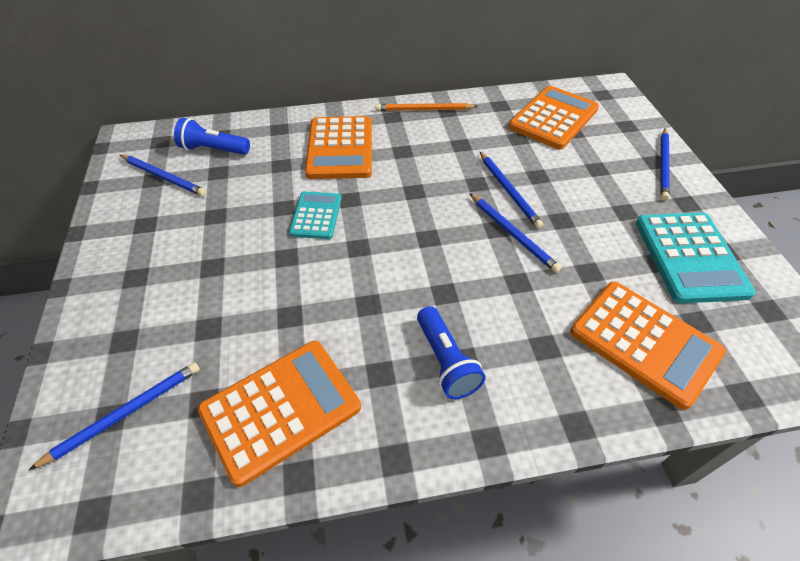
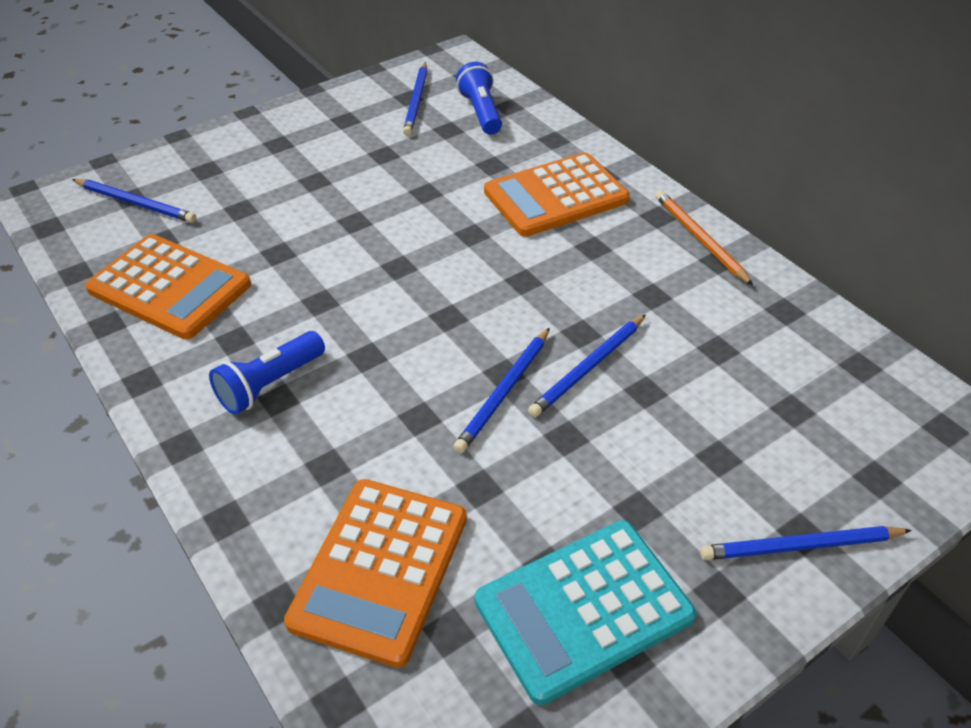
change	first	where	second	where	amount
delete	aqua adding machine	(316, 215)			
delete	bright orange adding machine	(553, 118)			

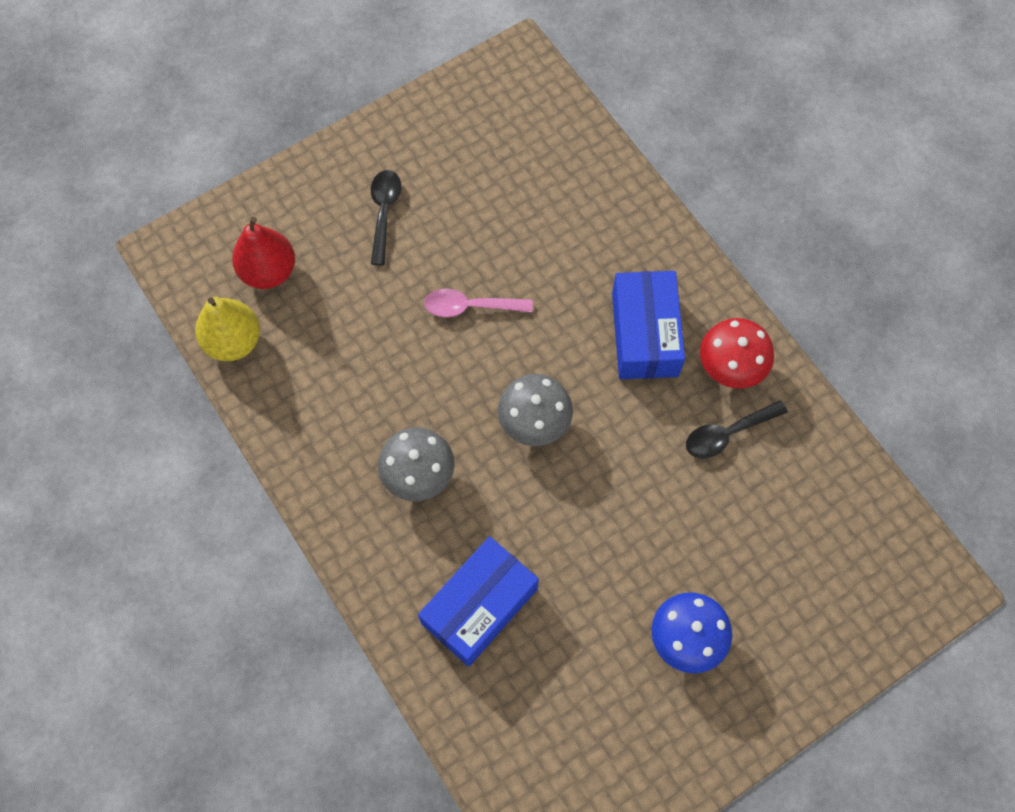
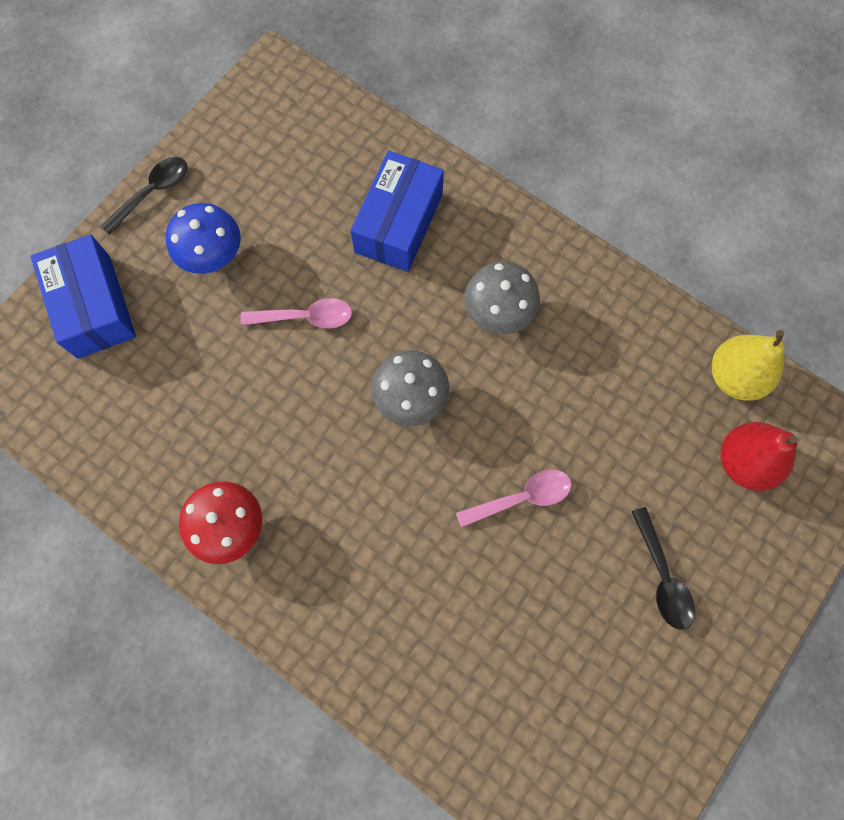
change	first	where	second	where	amount
insert			pink spoon	(305, 317)	
move	cobalt package	(645, 334)		(94, 306)	
move	black spoon	(727, 434)		(153, 193)	

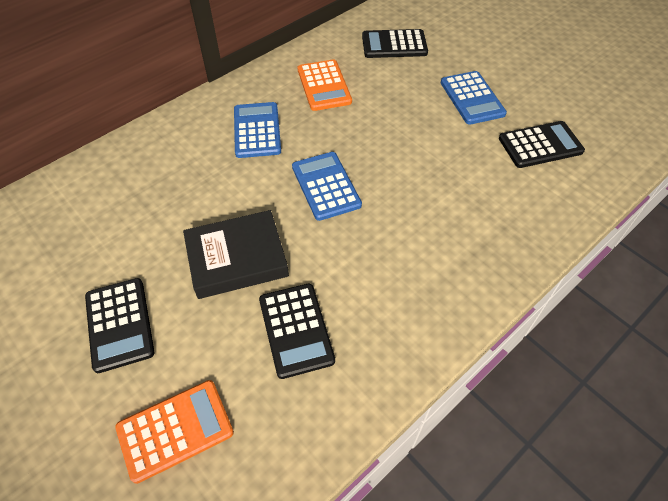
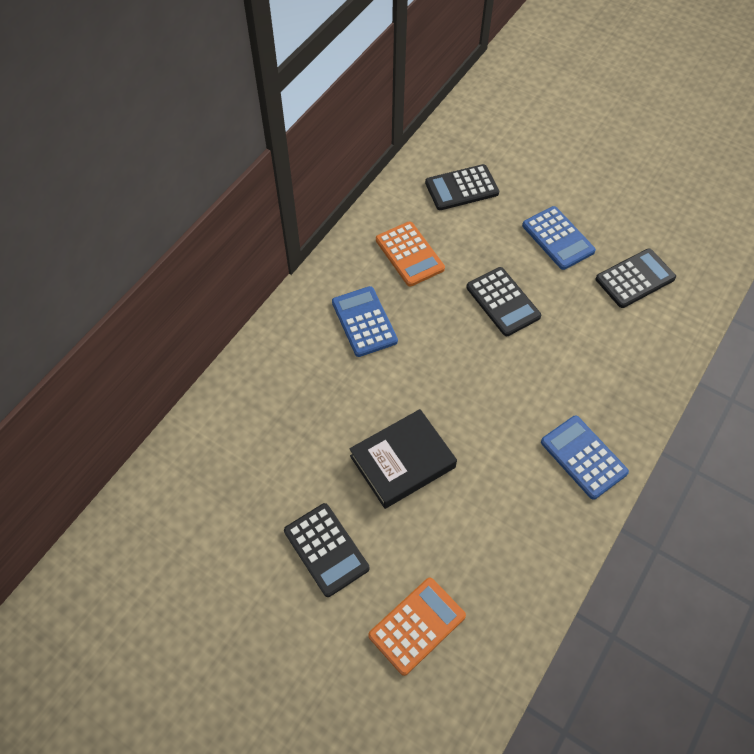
change	first	where	second	where	amount
move	black adding machine	(296, 330)		(503, 302)	
move	cobalt adding machine	(326, 186)		(583, 457)	

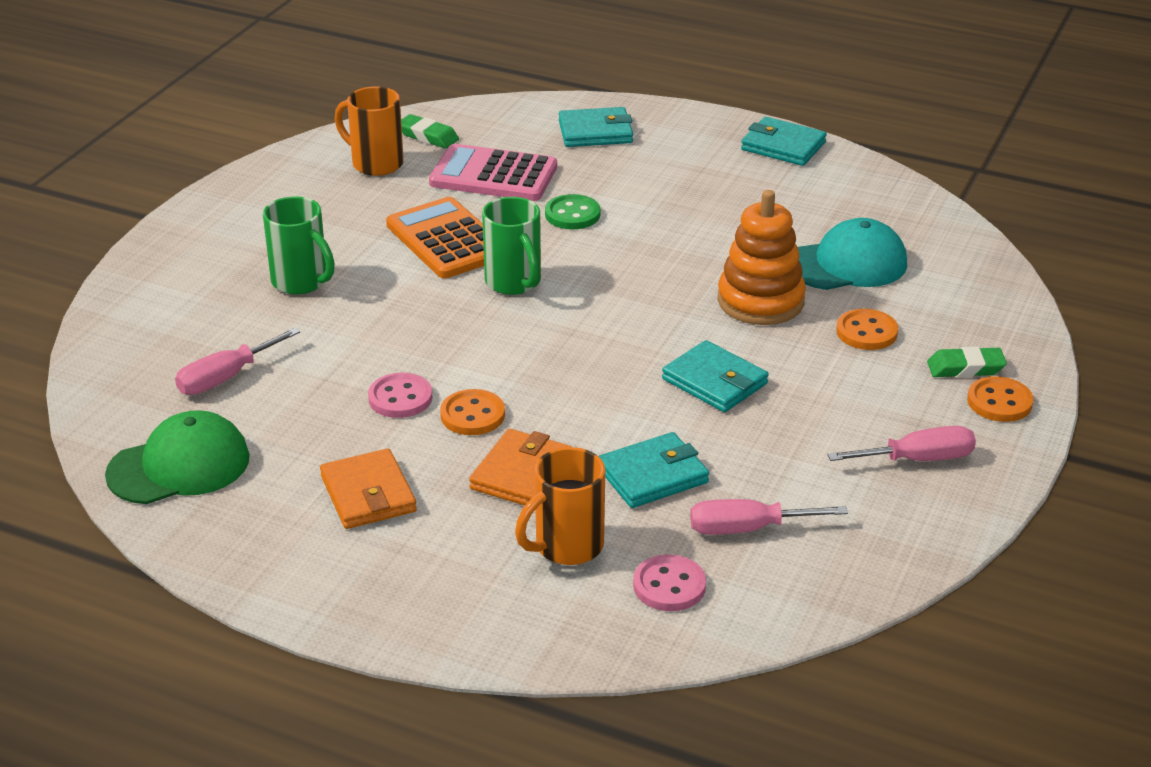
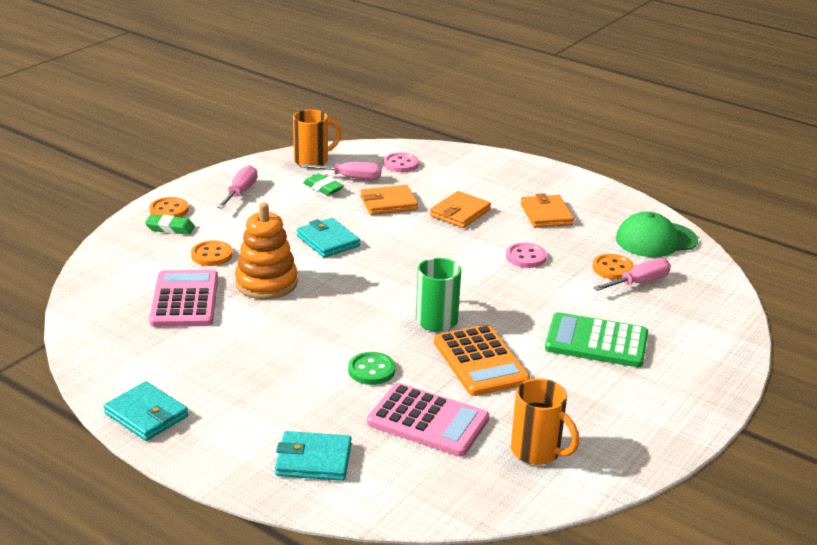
change	first	where	second	where	amount
move	leaf-green gum eraser	(428, 136)		(323, 188)	
move	bright orange button	(472, 415)		(612, 268)	
move	bright orange tea mug	(566, 547)		(313, 161)	
replace	leaf-green tea mug	(301, 282)	leaf-green adding machine	(596, 342)	
replace	aqua peaked cap	(847, 264)	pink adding machine	(185, 300)	
recolor	aqua card wallet	(652, 475)	bright orange card wallet	(388, 203)	
rotate	pink flat screwdriver	(918, 459)		(240, 192)	105 degrees clockwise

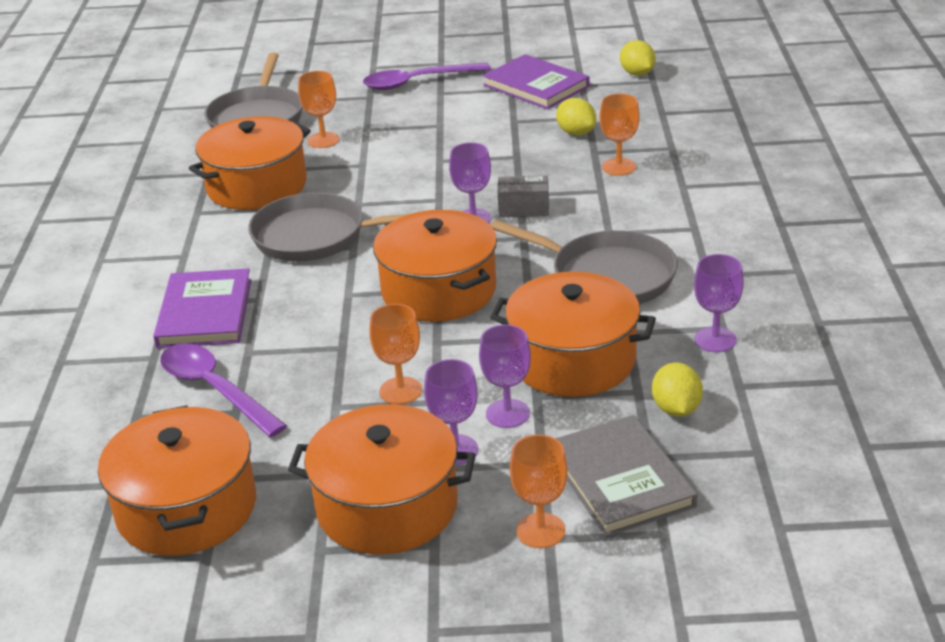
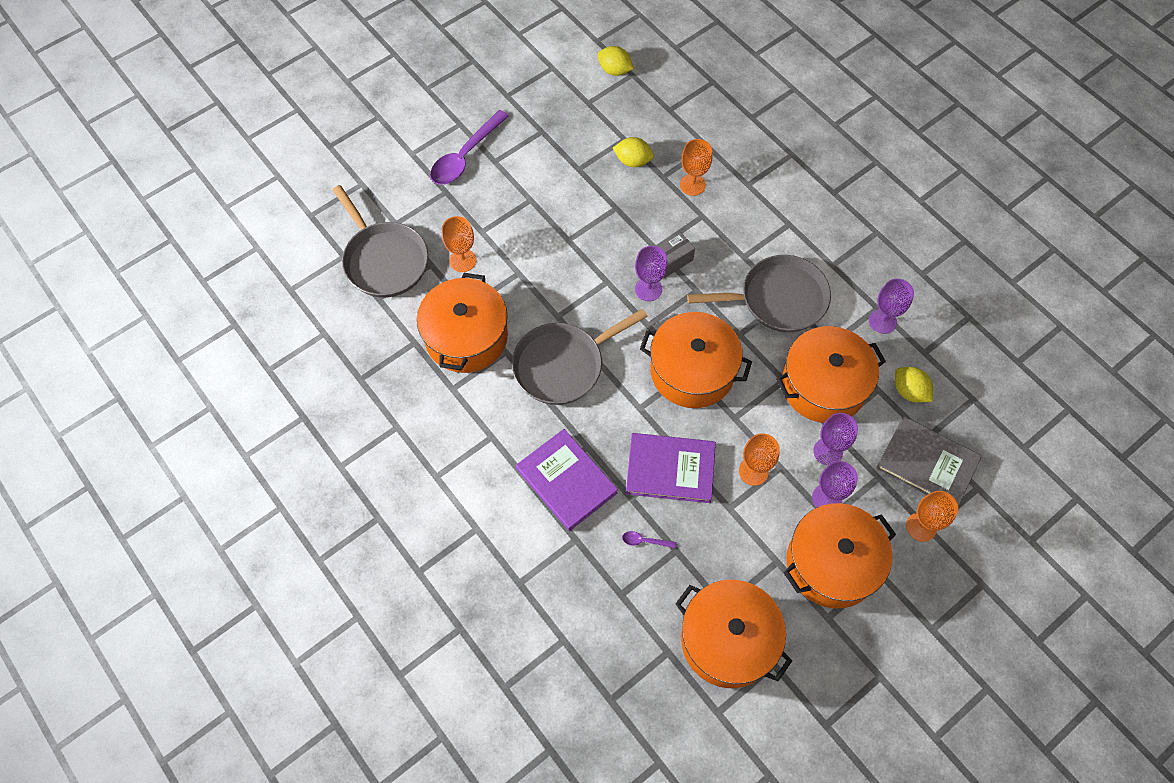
change	first	where	second	where	amount
move	purple book	(536, 86)		(670, 469)	
resize	purple spoon	(215, 389)		(645, 541)	x0.41

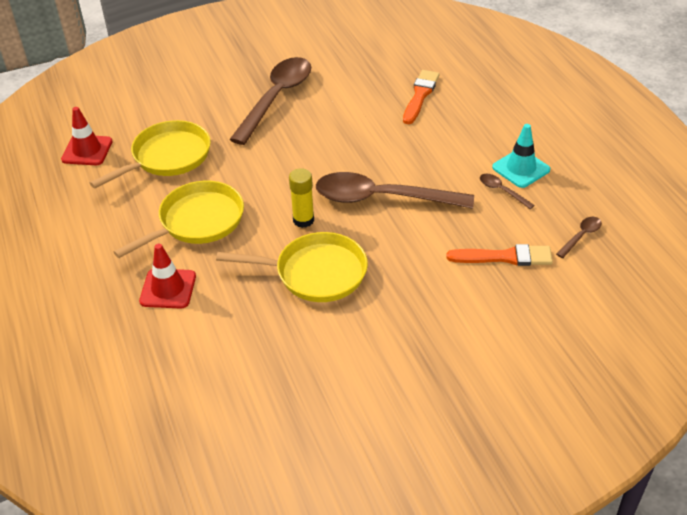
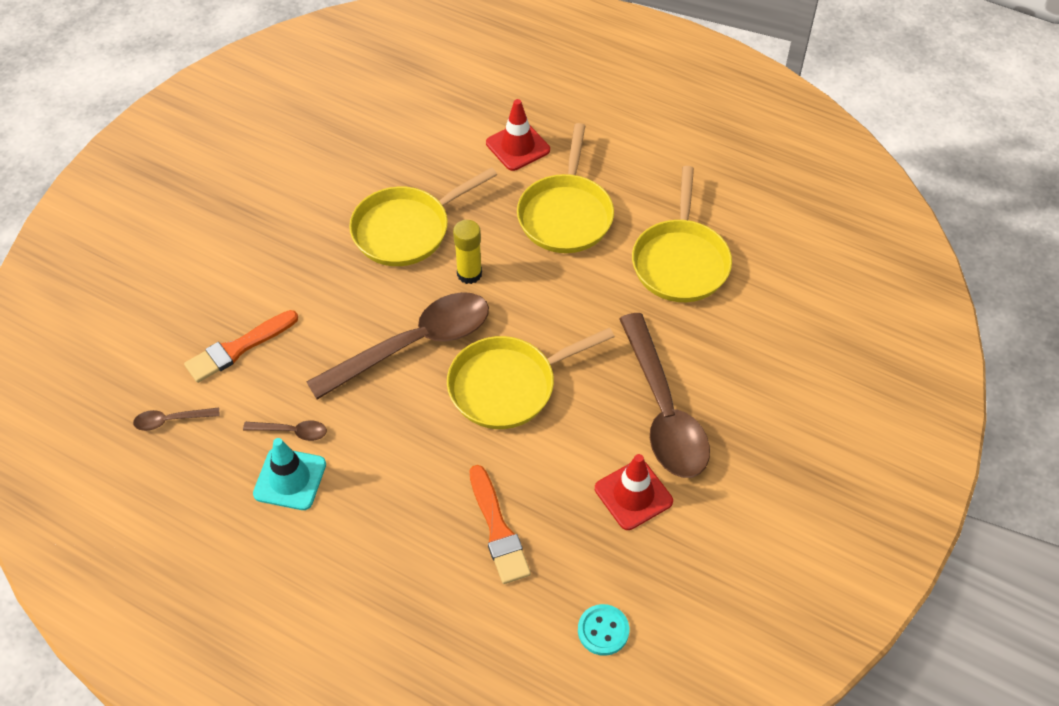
change	first	where	second	where	amount
insert			bright yellow pan	(508, 386)	
insert			aqua button	(603, 630)	
move	red traffic cone	(87, 150)		(633, 495)	
rotate	brown spoon	(581, 236)		(171, 420)	75 degrees clockwise

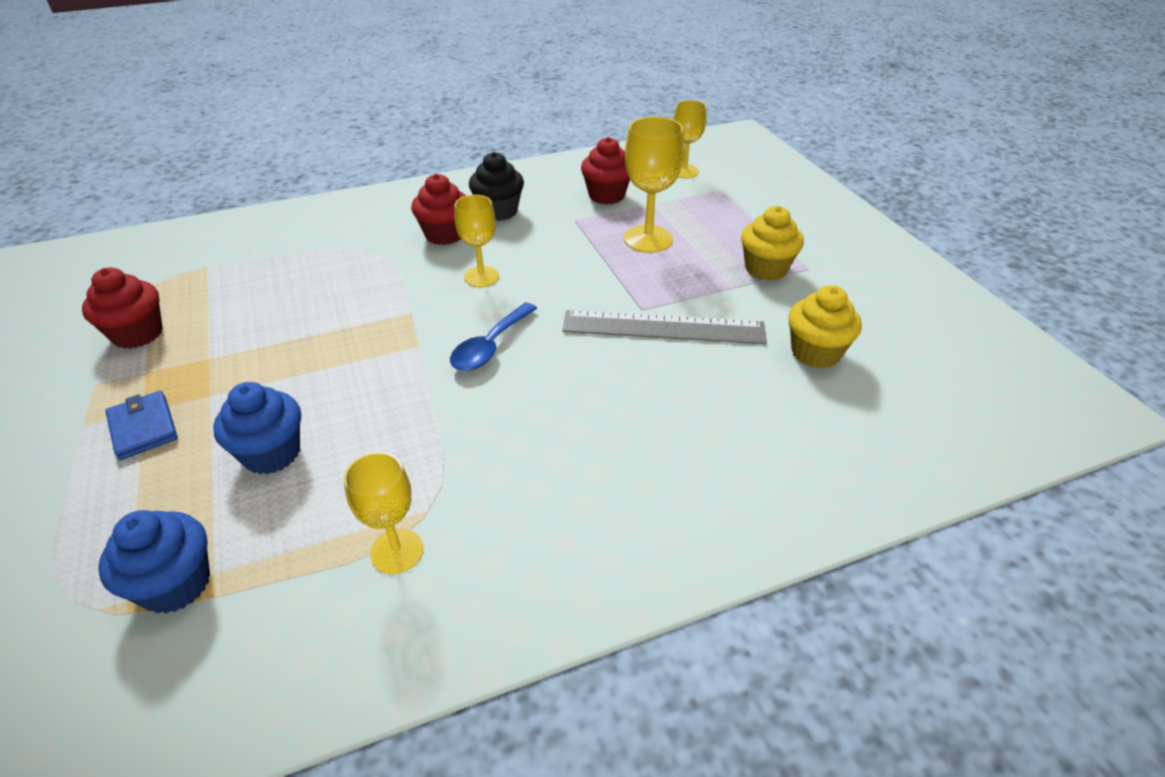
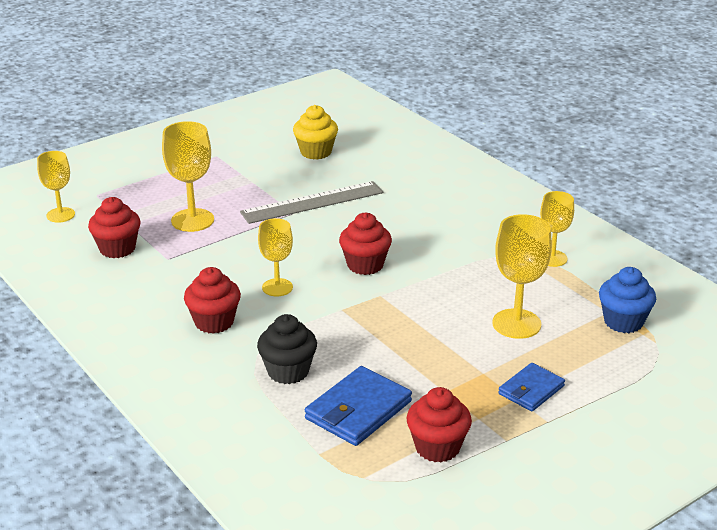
change	first	where	second	where	amount
delete	bright yellow fairy cake	(766, 269)			
insert			cobalt card wallet	(358, 410)	
move	black fairy cake	(498, 211)		(288, 371)	
replace	cobalt fairy cake	(272, 453)	bright yellow chalice	(516, 324)	
replace	cobalt spoon	(490, 346)	red fairy cake	(365, 265)	
rotate	gray straightedge	(663, 328)		(312, 202)	75 degrees clockwise

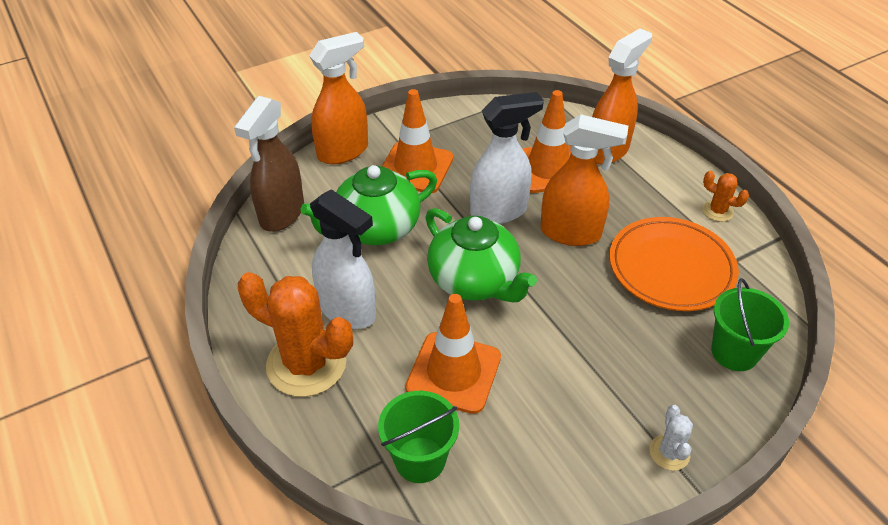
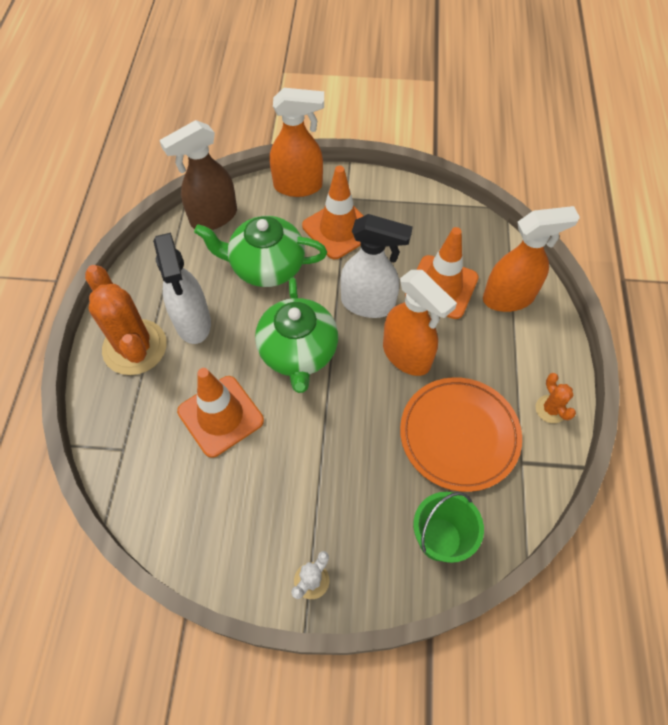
change	first	where	second	where	amount
delete	leaf-green sand bucket	(420, 460)			

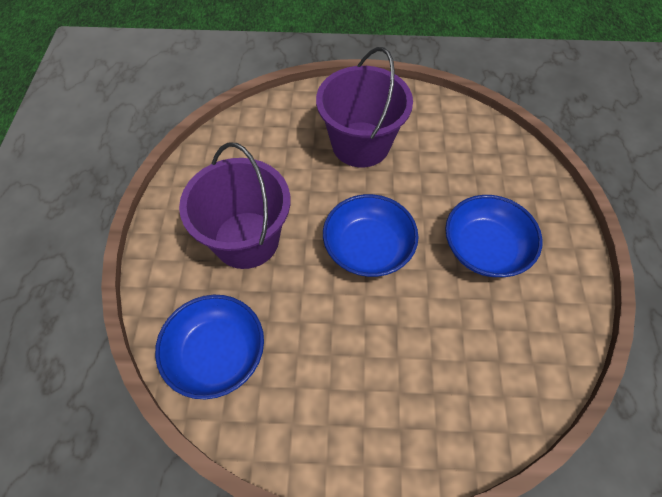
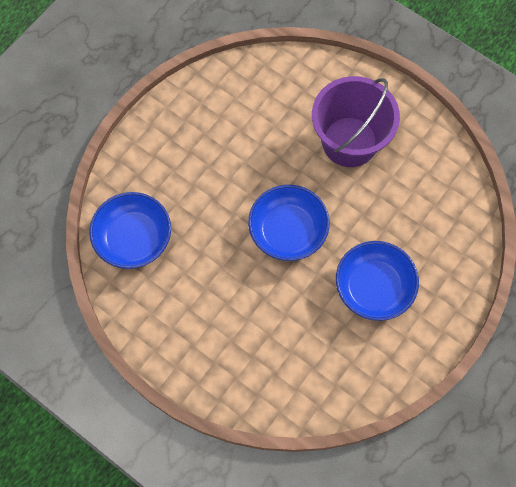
change	first	where	second	where	amount
delete	purple sand bucket	(246, 240)			

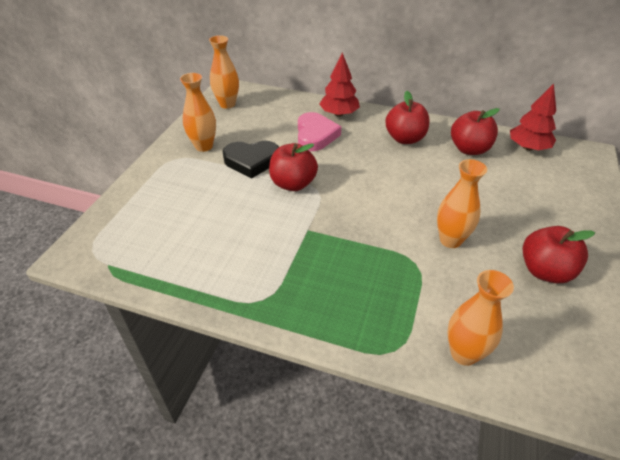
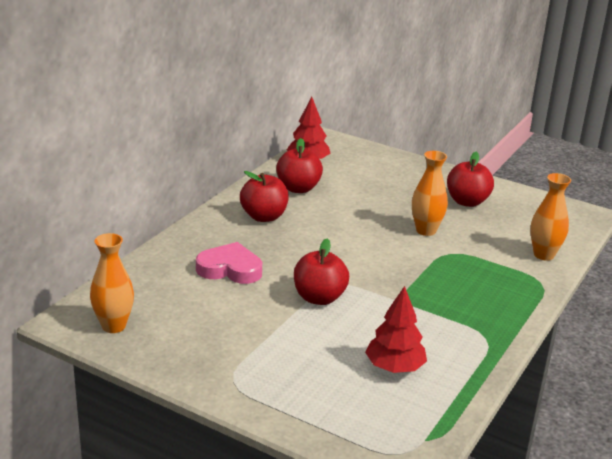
change	first	where	second	where	amount
delete	bright orange flower vase	(204, 146)			
delete	black heart shape	(251, 161)			
move	red toy tree	(339, 114)		(394, 368)	

